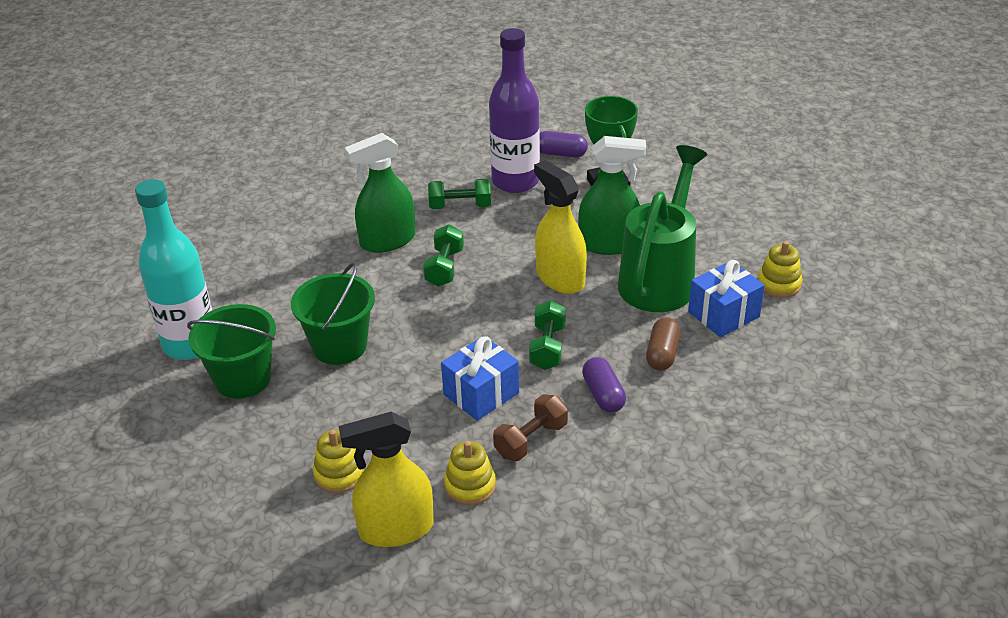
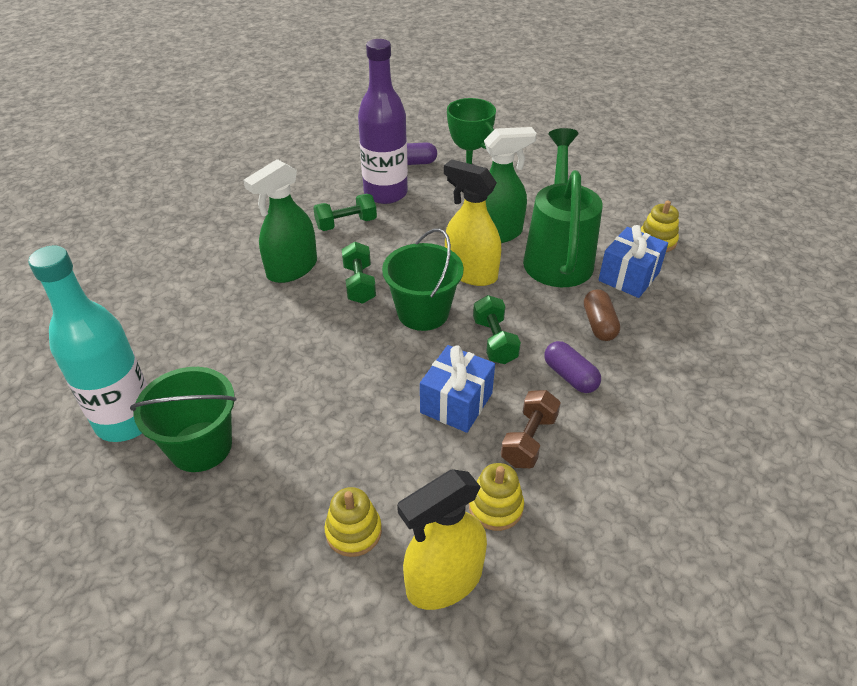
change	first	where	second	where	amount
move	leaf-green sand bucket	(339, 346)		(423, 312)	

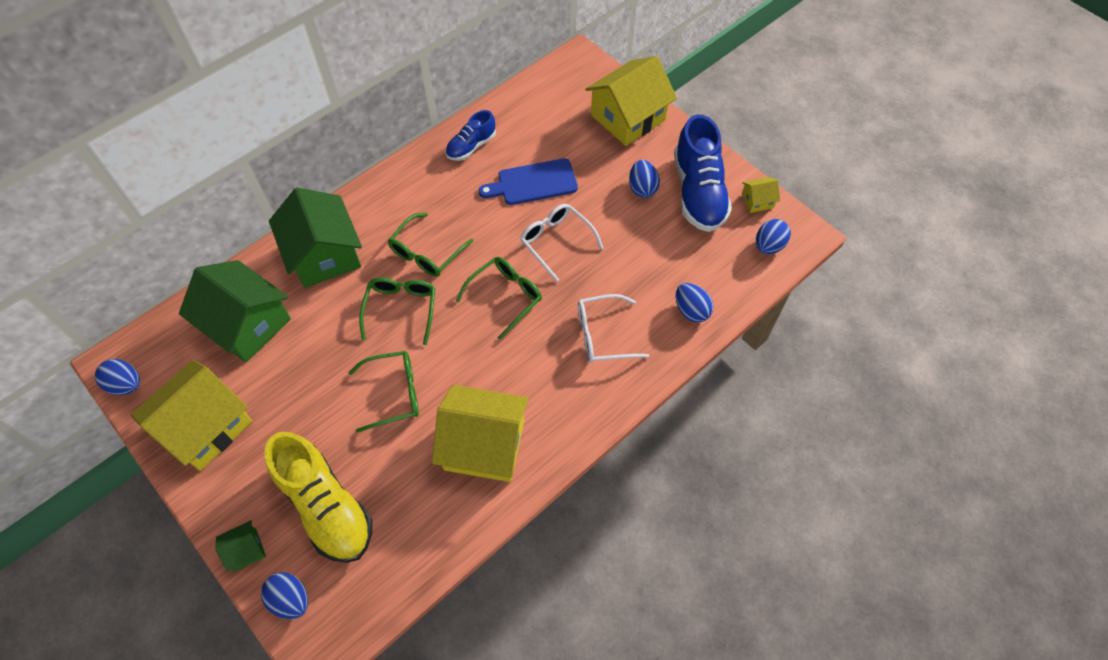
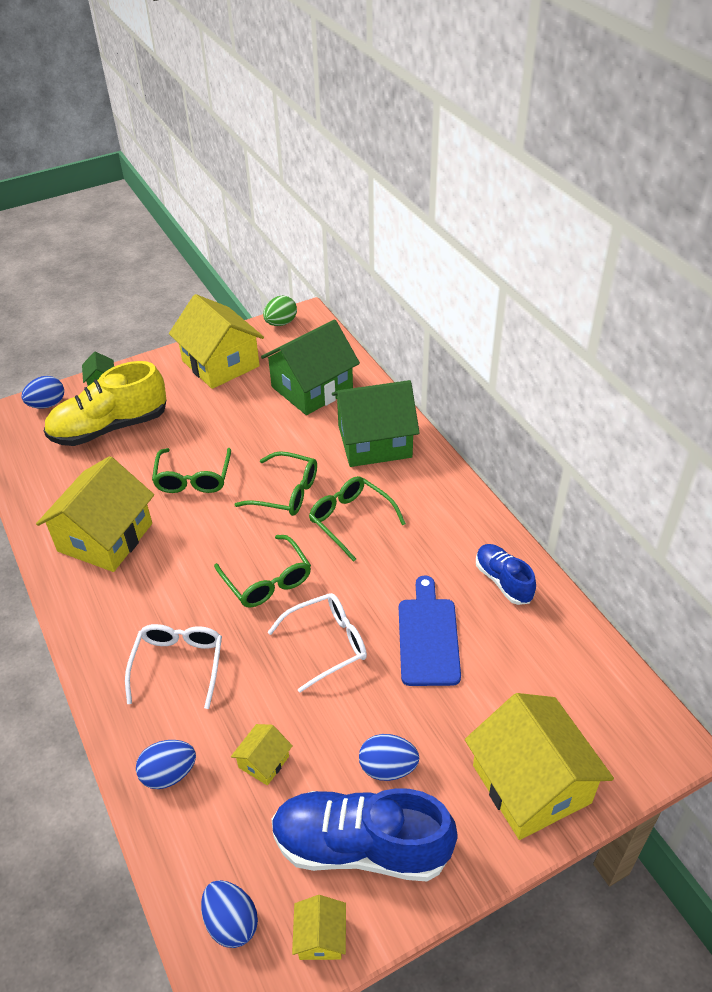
change	first	where	second	where	amount
insert			bright yellow toy house	(264, 762)	
recolor	cobalt egg	(126, 384)	leaf-green egg	(281, 323)	

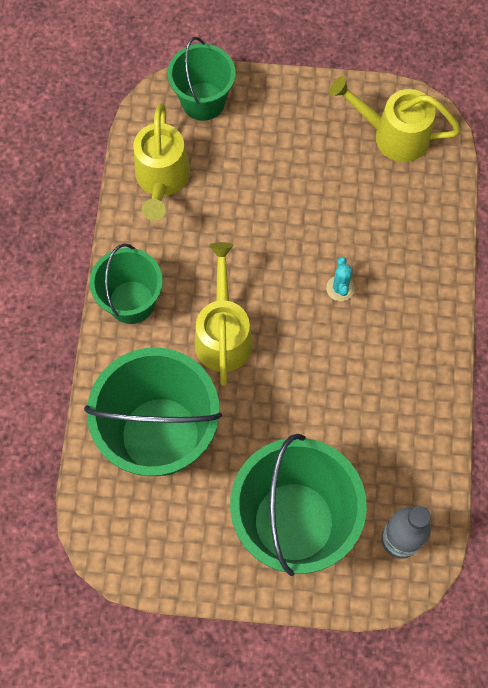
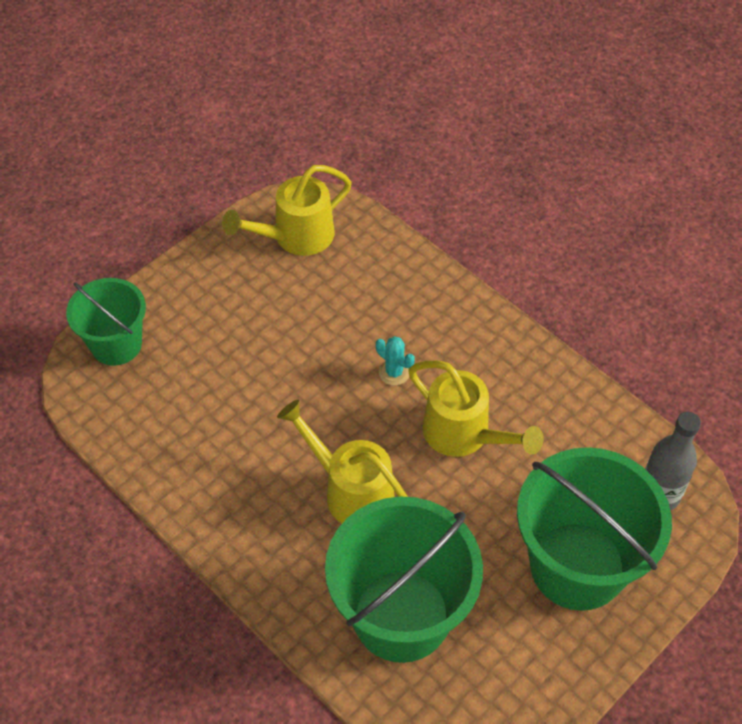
change	first	where	second	where	amount
delete	leaf-green sand bucket	(131, 302)			
move	bright yellow watering pot	(161, 180)		(464, 435)	

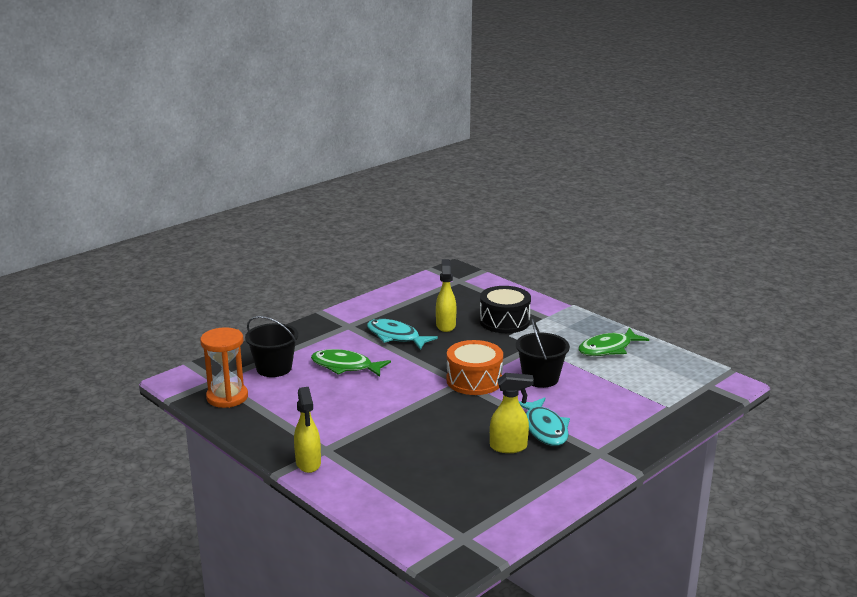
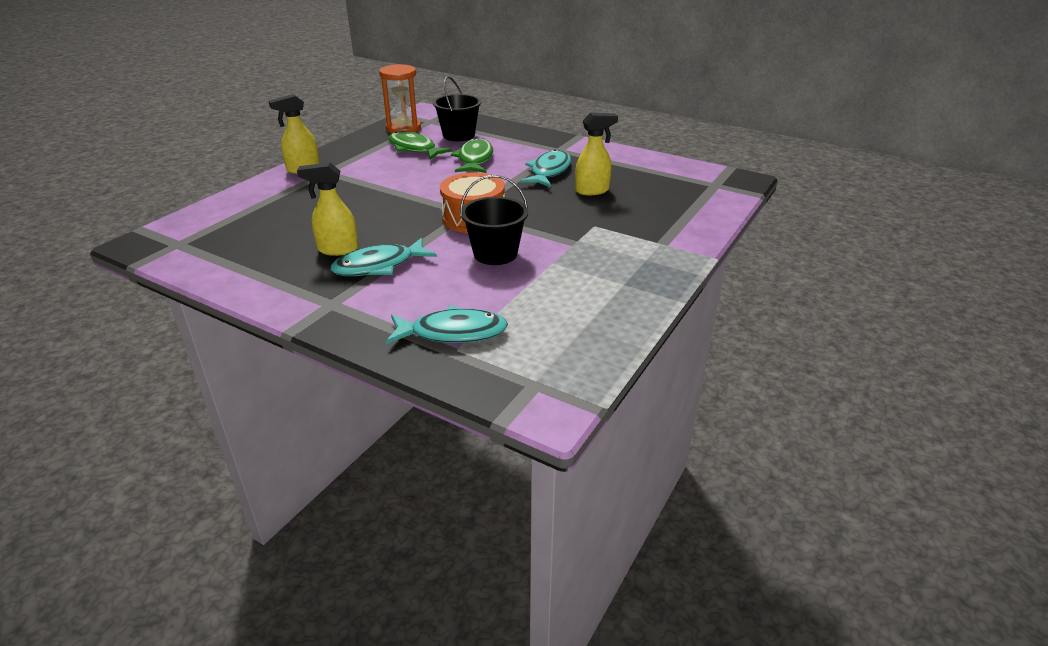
change	first	where	second	where	amount
delete	black toy drum	(504, 321)			
insert			aqua toy fish	(453, 333)	
move	leaf-green toy fish	(608, 349)		(414, 148)	
rotate	bright yellow spray cleaner	(509, 447)		(337, 249)	105 degrees clockwise

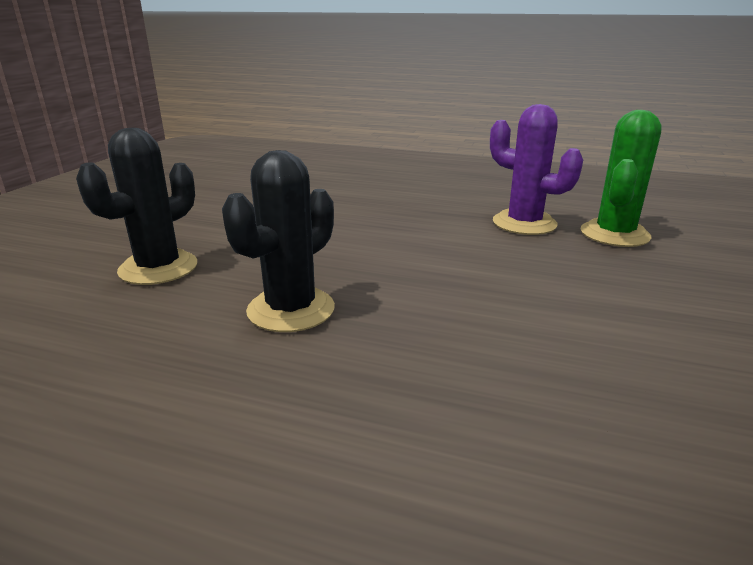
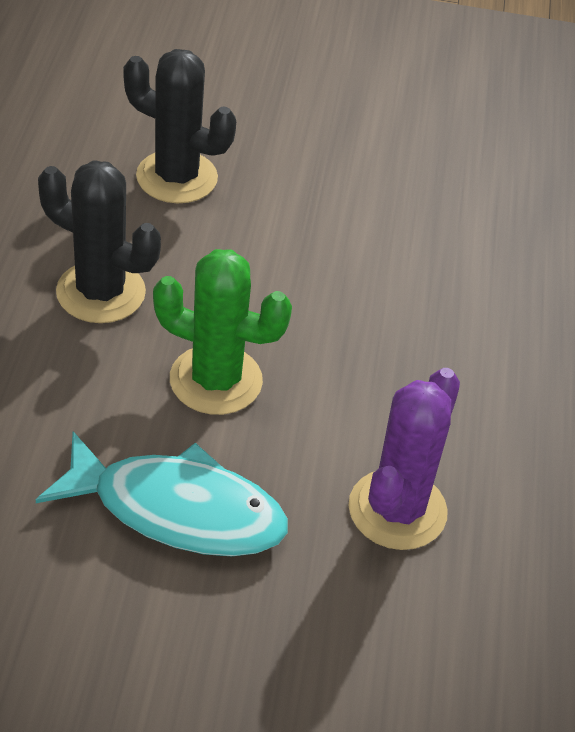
change	first	where	second	where	amount
insert			aqua toy fish	(177, 510)	
move	leaf-green cactus	(614, 234)		(216, 380)	

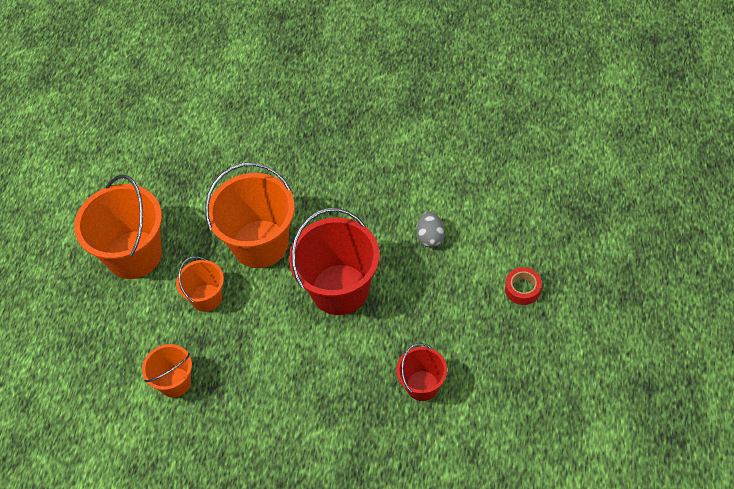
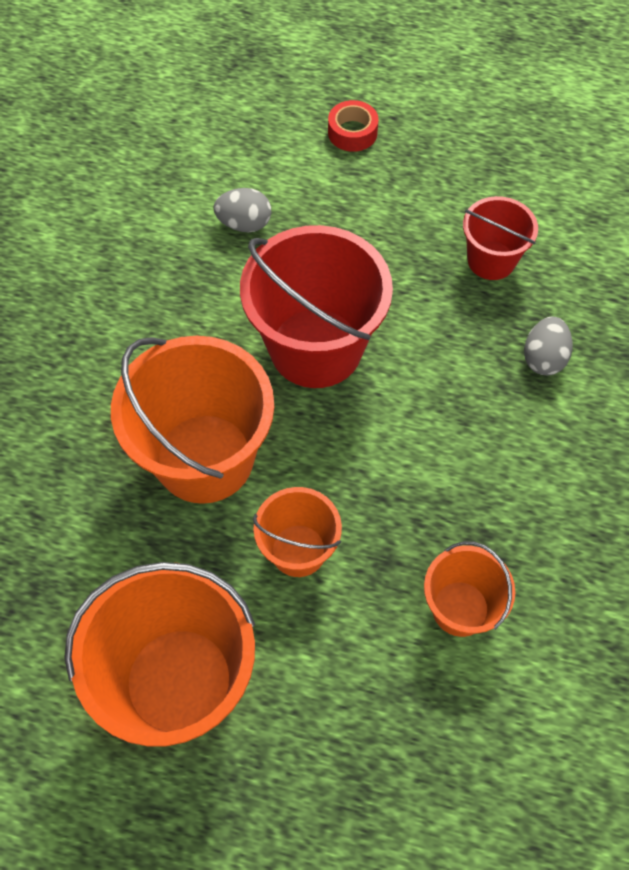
change	first	where	second	where	amount
insert			gray egg	(543, 358)	

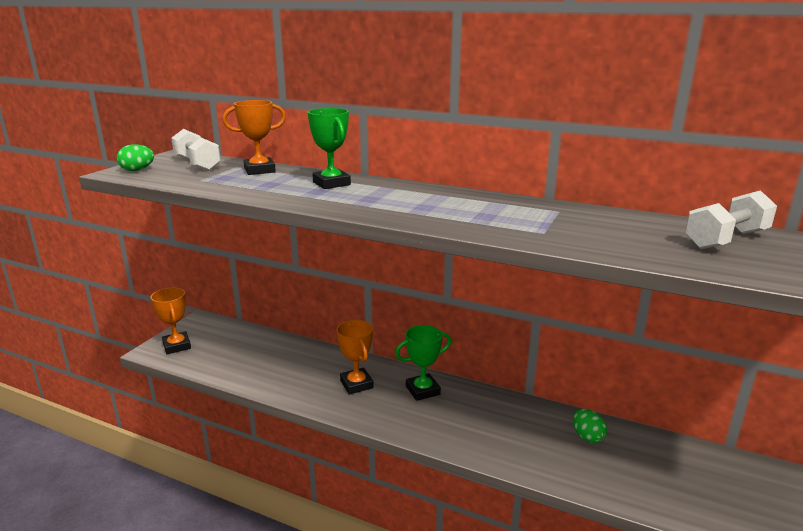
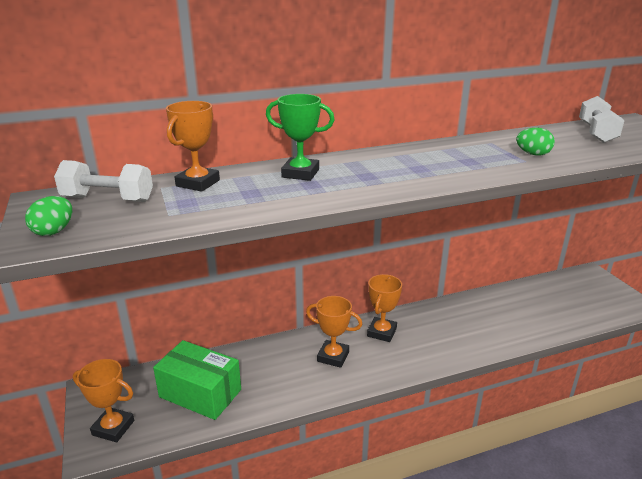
change	first	where	second	where	amount
insert			leaf-green package	(200, 393)	
move	leaf-green egg	(587, 437)		(533, 154)	
recolor	leaf-green award cup	(422, 390)	bright orange award cup	(381, 332)	

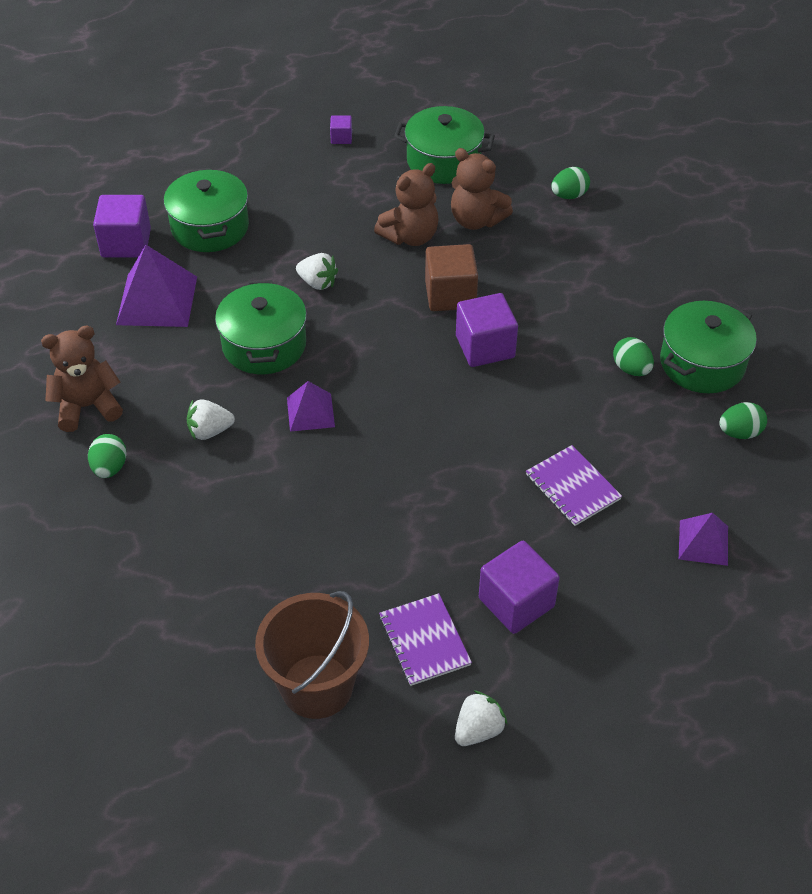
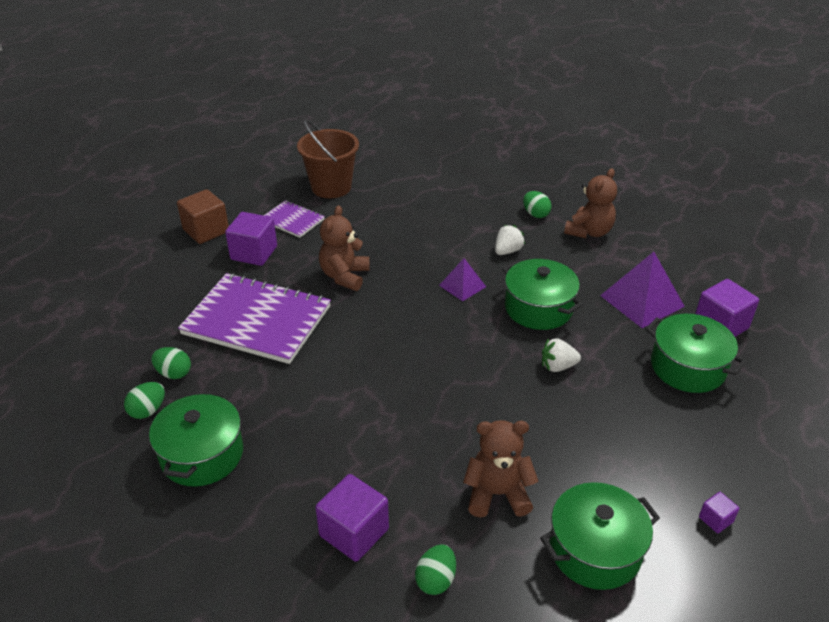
change	first	where	second	where	amount
delete	pure white toy strawberry	(478, 730)			
delete	purple pyramid	(703, 542)			
move	brown teddy bear	(410, 236)		(344, 276)	
move	brown cube	(450, 295)		(206, 231)	
move	purple cube	(485, 347)		(354, 532)	
move	leaf-green egg	(631, 369)		(174, 373)	
resize	purple exercise book	(572, 487)		(257, 320)	x2.03

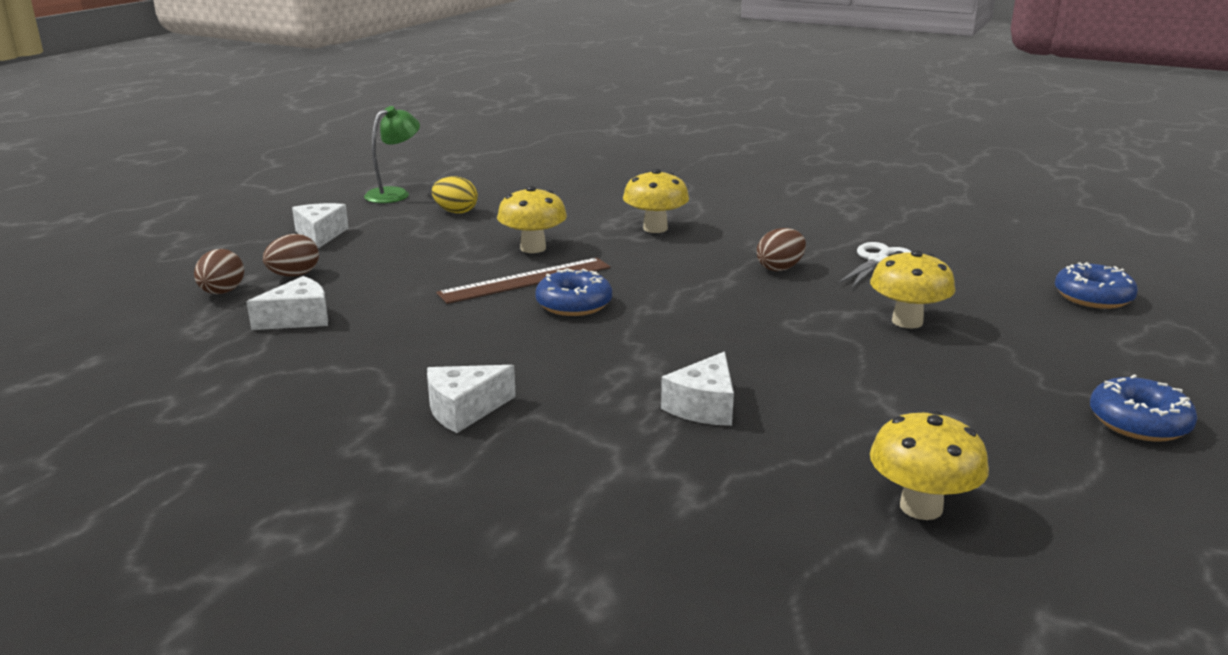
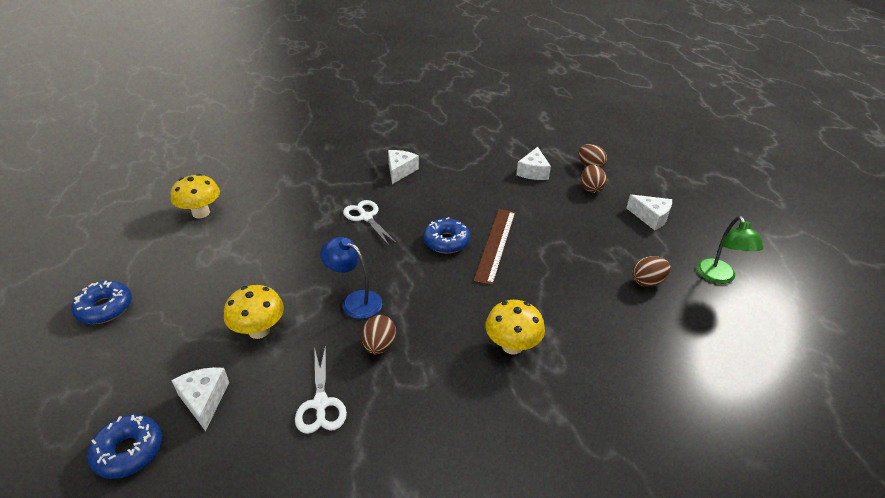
change	first	where	second	where	amount
delete	bright yellow fungus	(533, 248)			
insert			cobalt desk lamp	(355, 301)	
insert			pure white pair of scissors	(366, 217)	
move	pure white cheese	(704, 406)		(204, 400)	
recolor	bright yellow egg	(456, 212)	brown egg	(647, 282)	

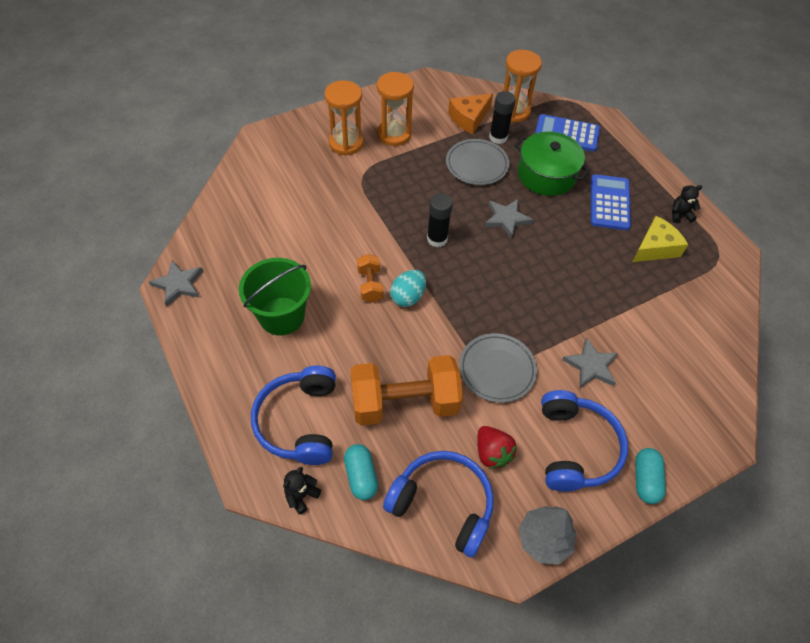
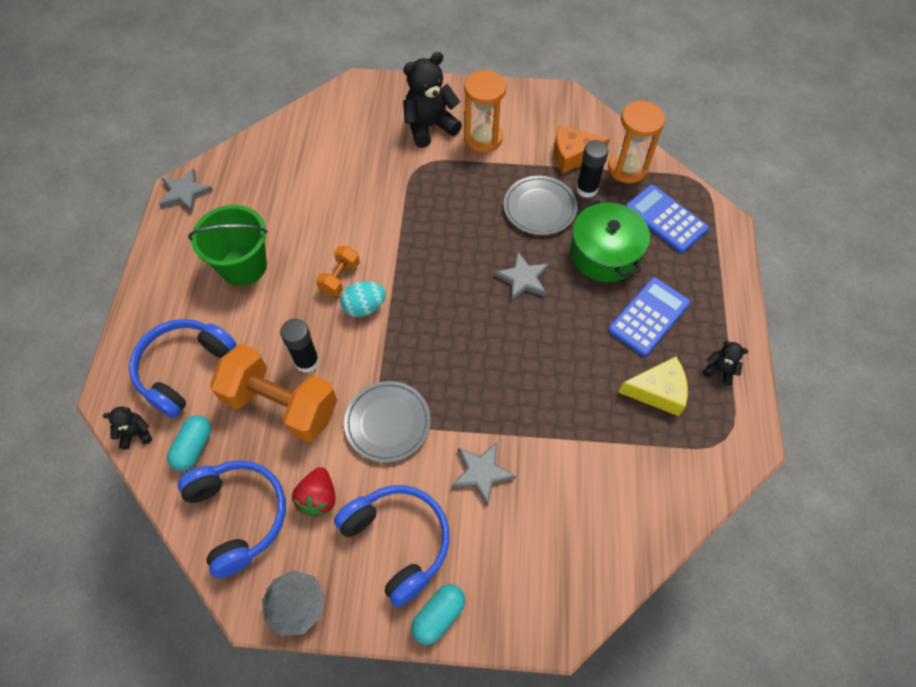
change	first	where	second	where	amount
move	black glue	(437, 239)		(307, 361)	
replace	bright orange sandglass	(346, 143)	black teddy bear	(429, 127)	
rotate	cobalt headset	(575, 448)		(398, 541)	75 degrees counterclockwise

